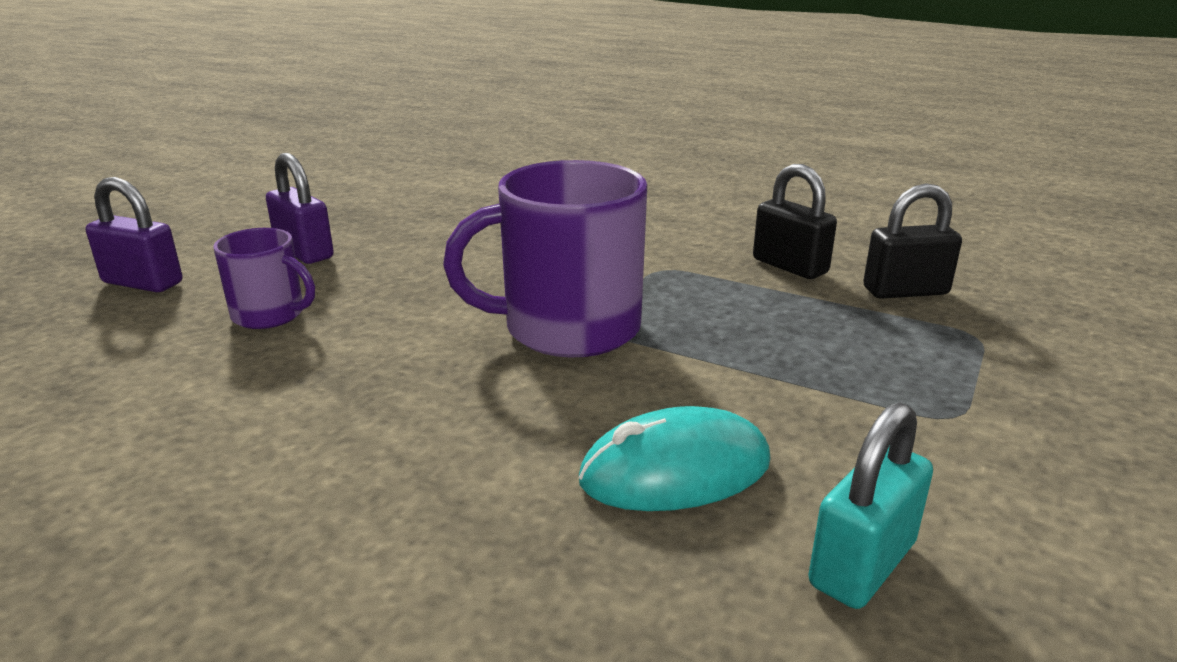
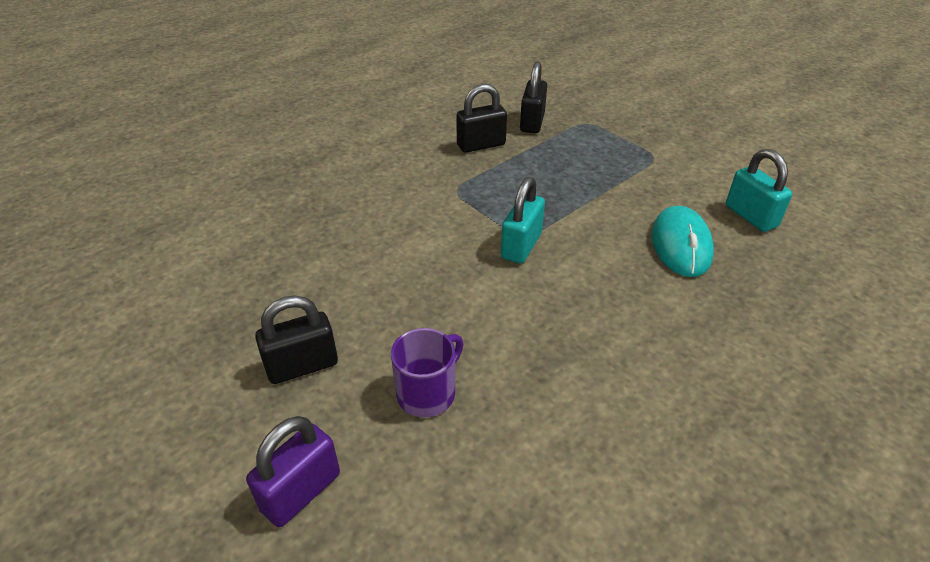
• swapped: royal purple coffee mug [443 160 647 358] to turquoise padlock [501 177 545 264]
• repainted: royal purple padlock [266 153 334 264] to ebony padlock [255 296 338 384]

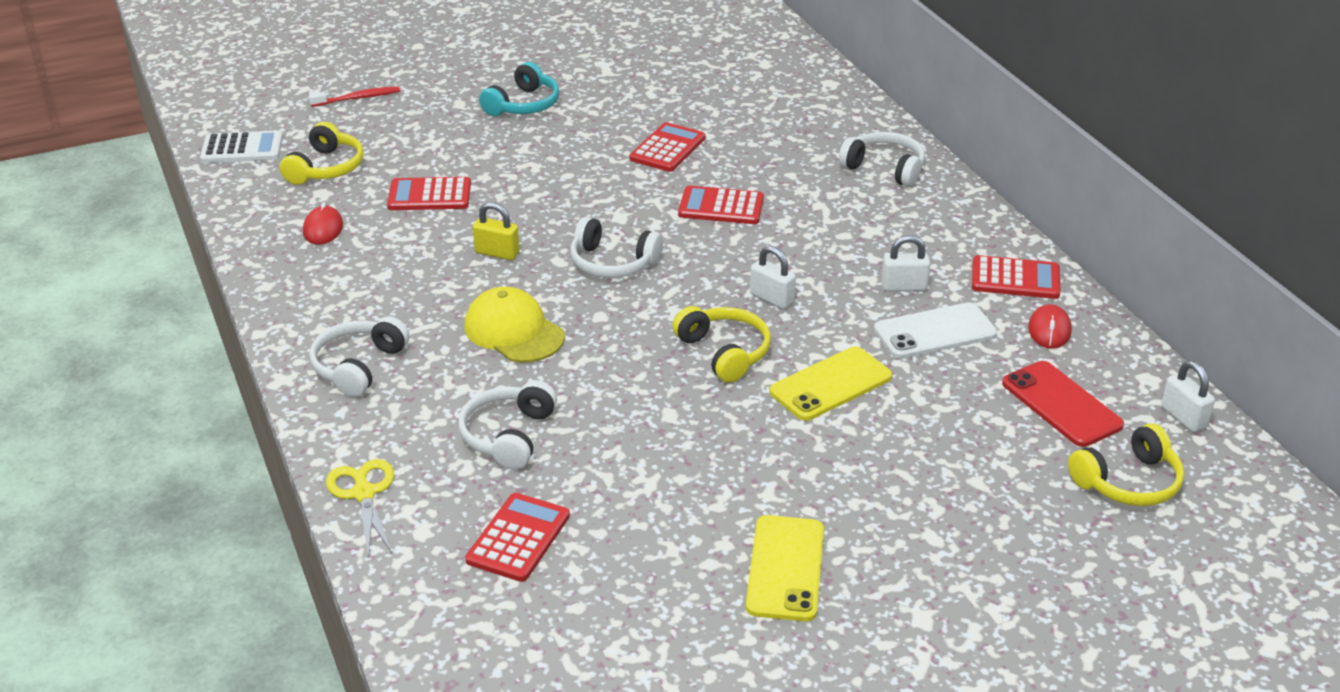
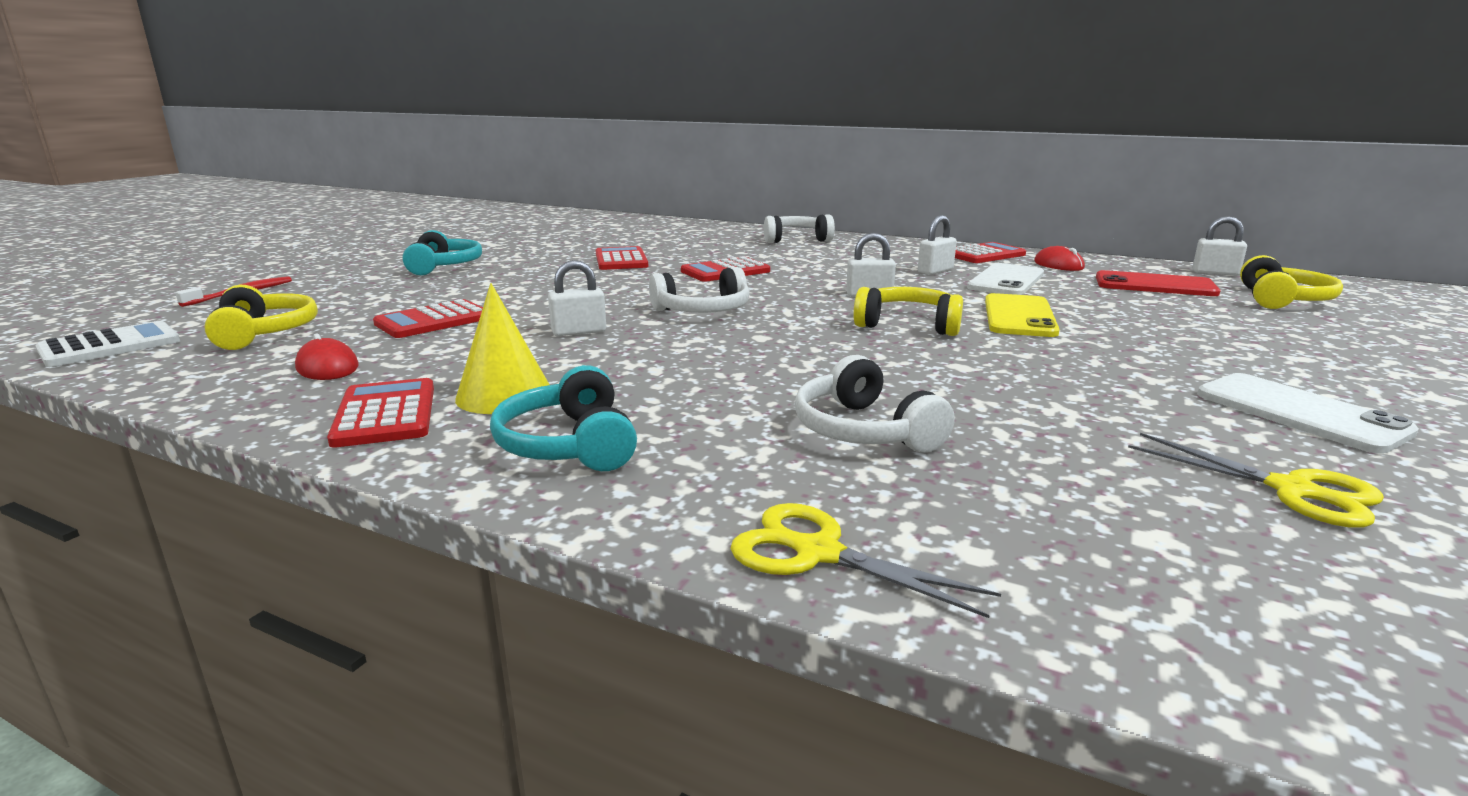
• gone: bright yellow peaked cap [465 287 565 363]
• new: bright yellow solid cone [455 283 550 414]
• new: bright yellow scissors [1128 433 1384 528]
• shifted: crimson calculator [465 493 570 582] to [327 378 434 448]
• repainted: white headset [309 316 409 397] to turquoise headset [490 365 637 471]
• repainted: bright yellow padlock [473 202 520 260] to white padlock [548 260 606 336]
• repainted: bright yellow phone [746 515 824 621] to white phone [1197 373 1419 454]

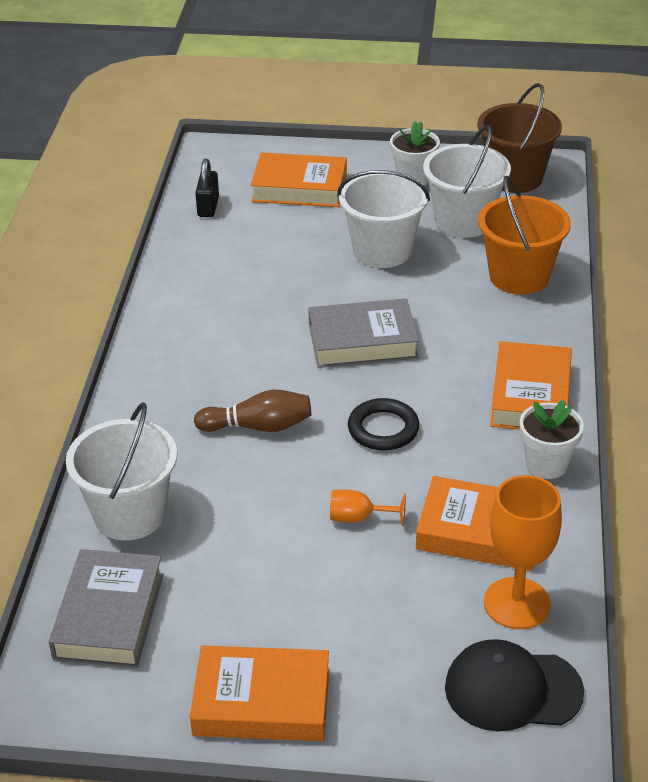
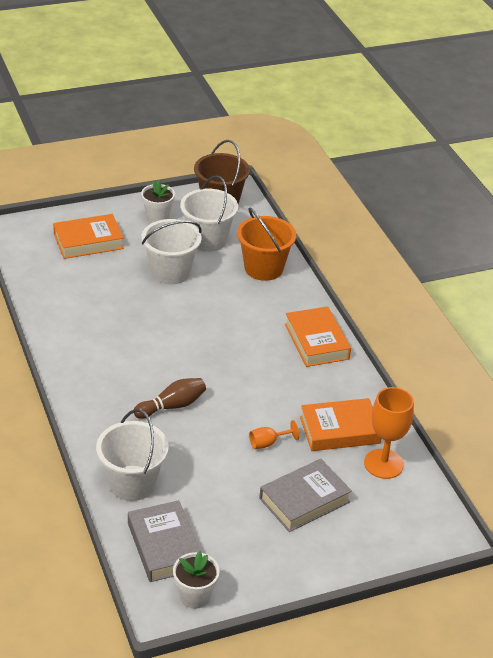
• gone: bright orange book [190 645 329 741]
• gone: ebony padlock [195 159 219 217]
• gone: ebony ring [348 398 420 451]
• gone: ebony peaked cap [445 639 584 731]
• shifted: gray book [308 298 419 368] to [259 459 352 532]
• shifted: white potted plant [520 400 584 479] to [173 551 220 609]

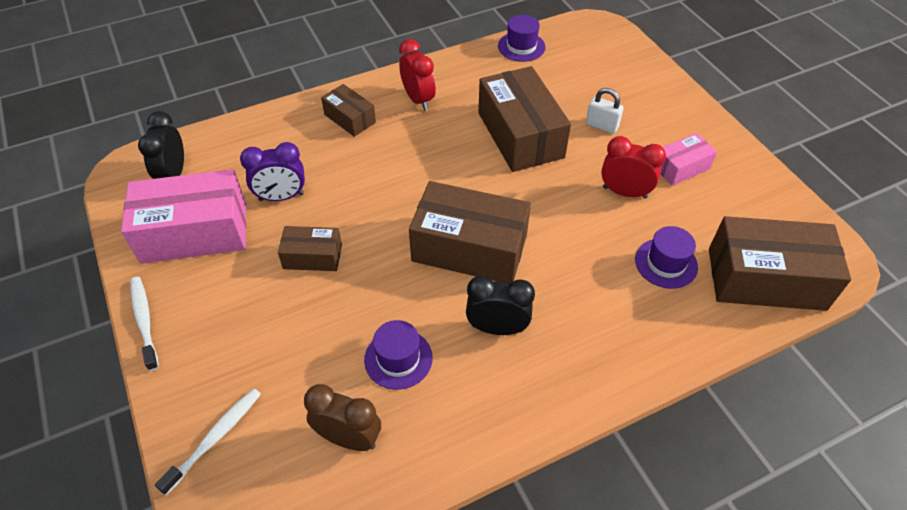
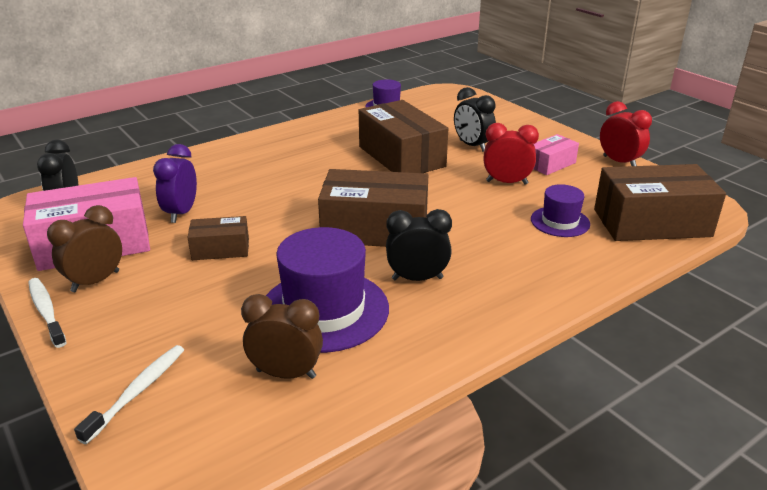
• gone: brown package [321 84 376 137]
• new: brown bedside clock [47 205 122 292]
• shifted: crimson bedside clock [399 39 436 111] to [600 101 652 166]
• swapped: white padlock [586 88 624 134] to ebony bedside clock [454 87 496 152]
• rotated: royal purple bedside clock [240 142 305 201] = [153 144 197 223] 120 degrees clockwise
• scaled: royal purple top hat [364 320 433 390] = [266 227 389 353] x1.84

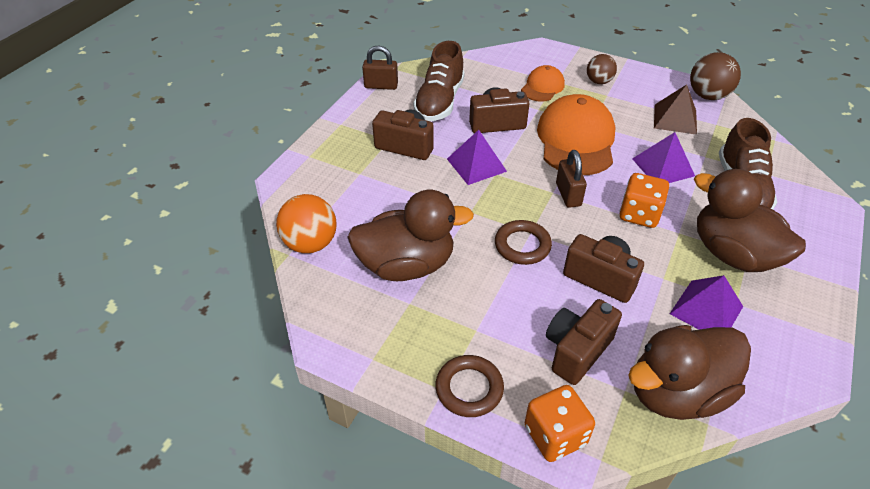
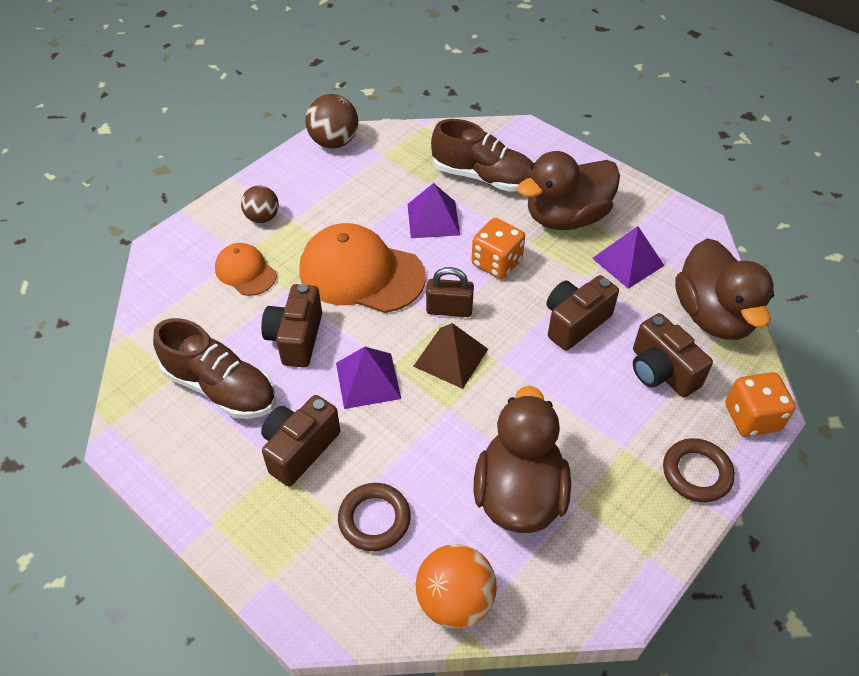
• gone: brown padlock [362 45 398 90]
• shifted: brown ring [495 220 552 265] to [338 483 411 551]
• shifted: brown solid pyramid [654 84 697 135] to [413 323 488 389]

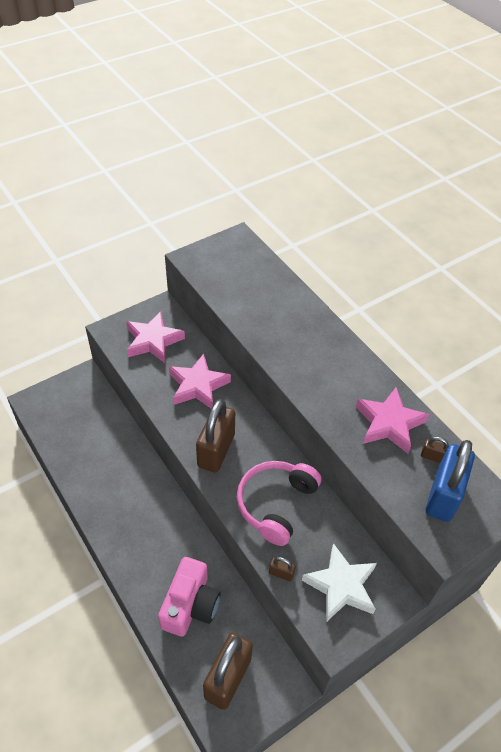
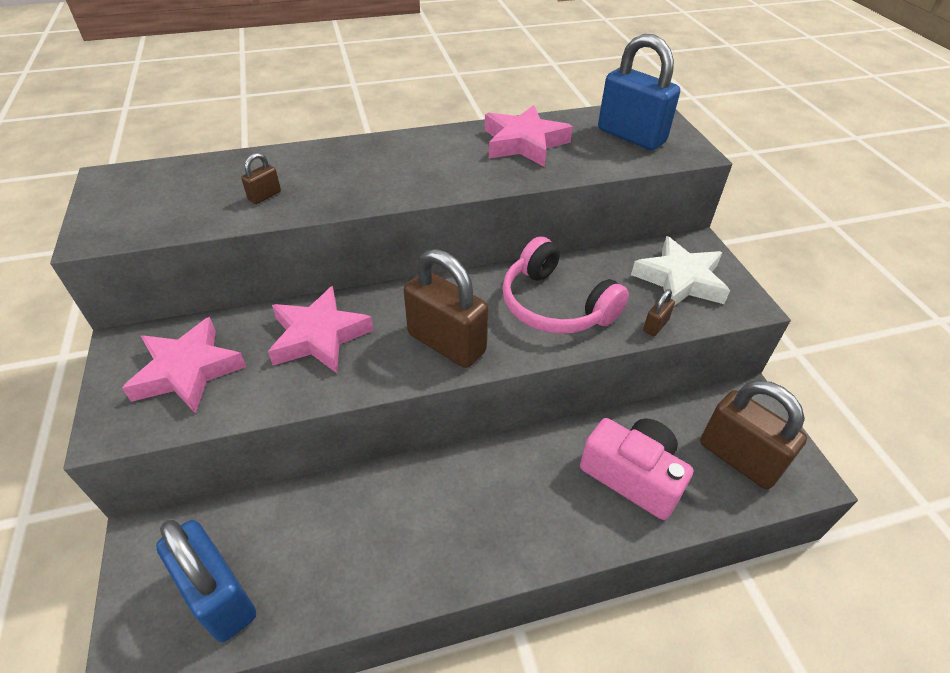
• new: blue padlock [156 520 256 642]
• shifted: brown padlock [421 437 449 463] to [241 153 281 204]

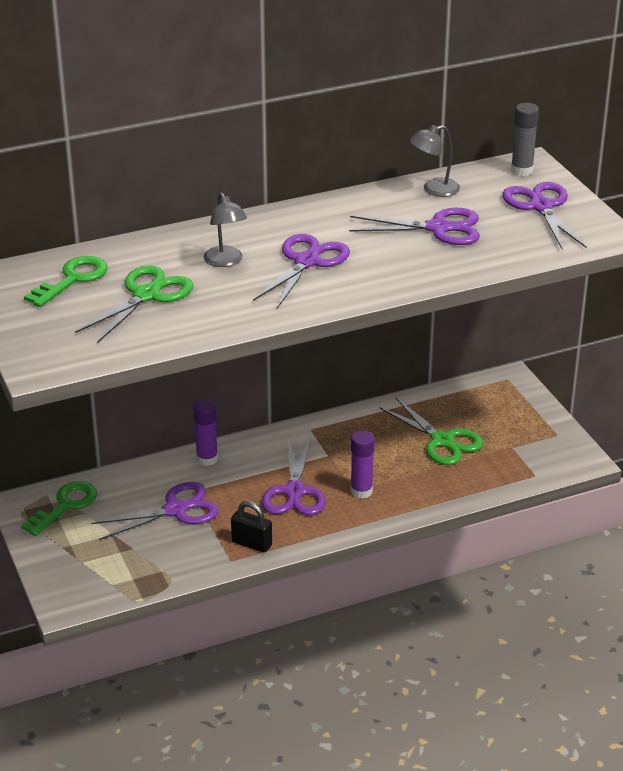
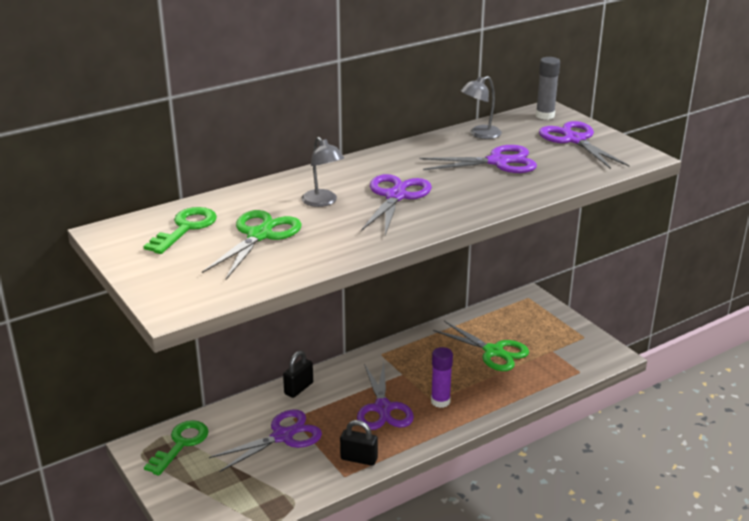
• swapped: royal purple glue [193 399 218 466] to ebony padlock [283 351 313 398]

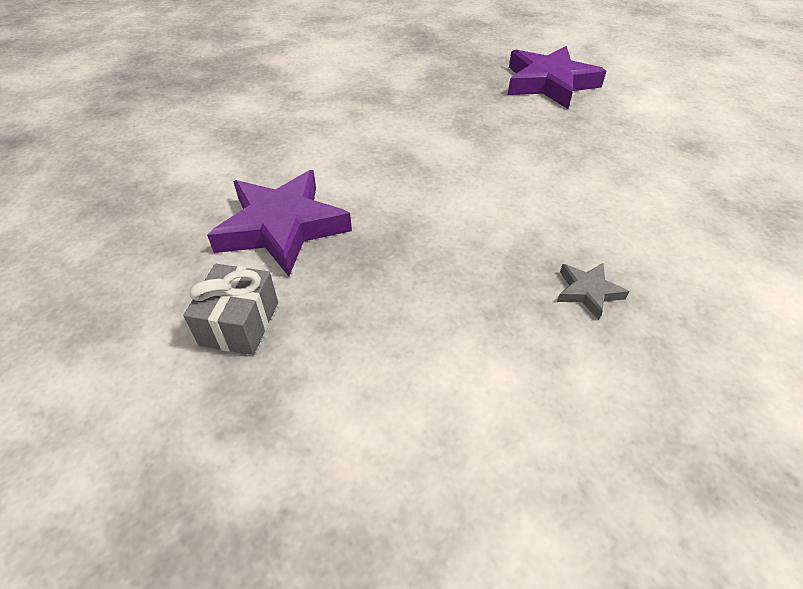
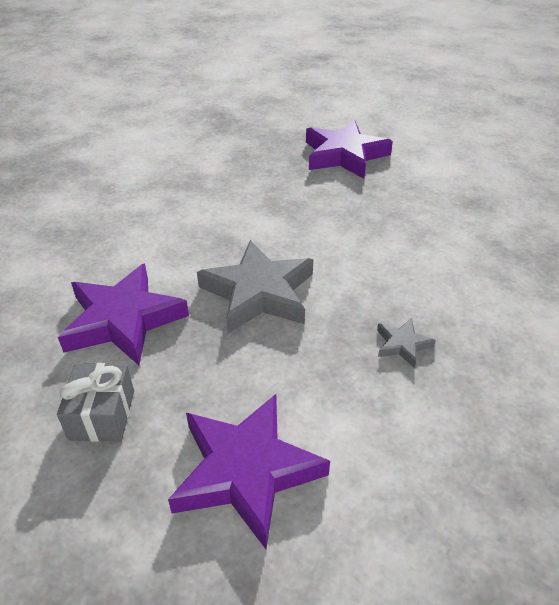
• new: royal purple star shape [168 394 330 549]
• new: gray star shape [197 240 313 333]

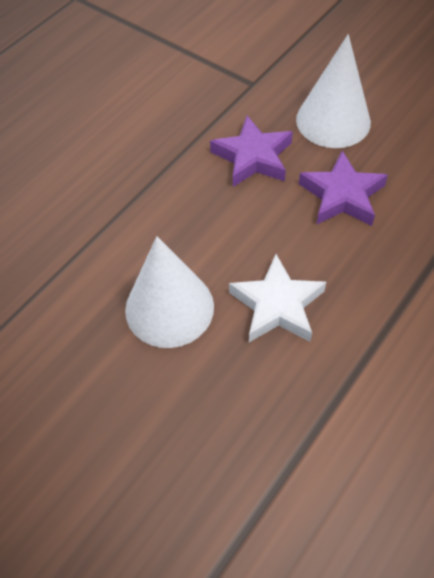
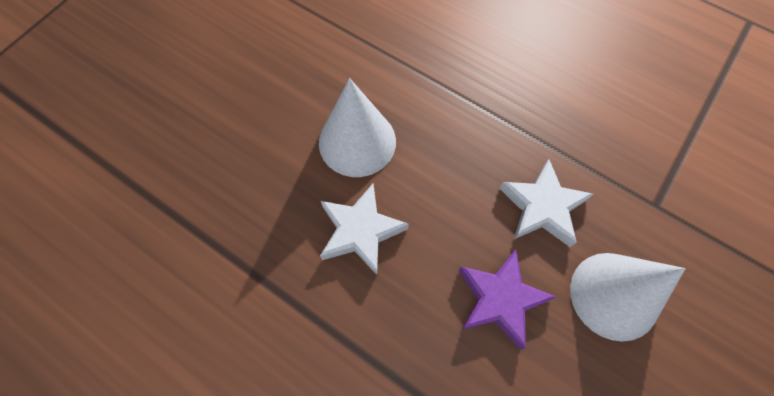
• repainted: royal purple star shape [210 116 293 187] to white star shape [499 159 593 247]

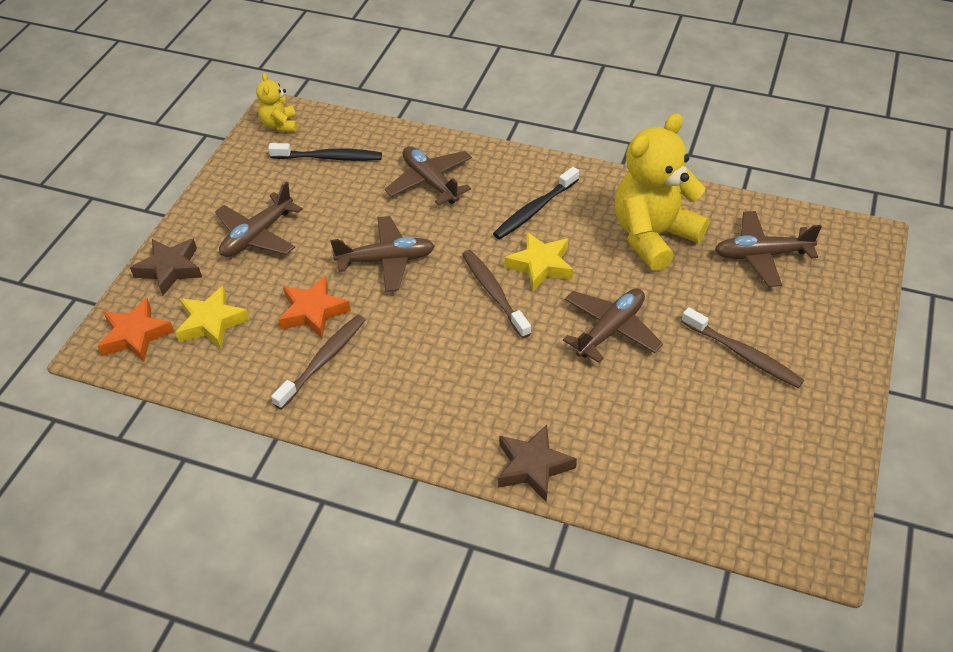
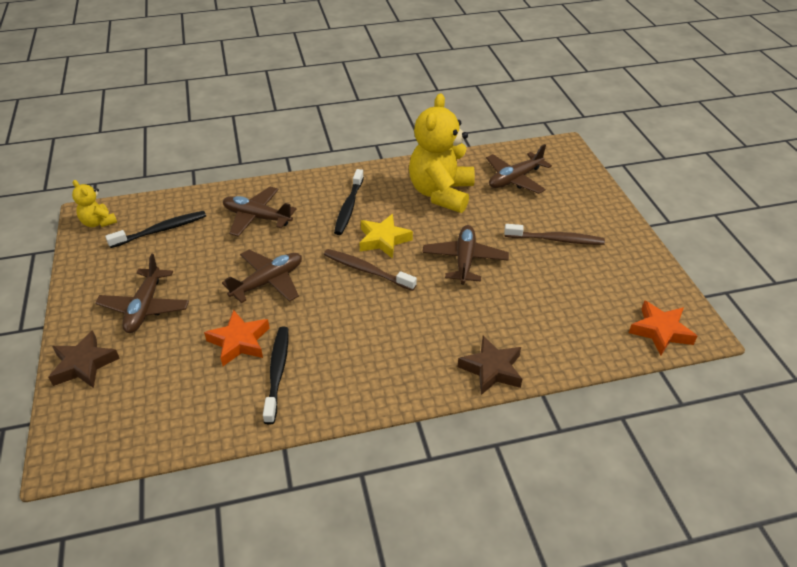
• gone: bright yellow star shape [175 286 250 349]
• shifted: bright orange star shape [98 298 174 362] to [629 300 697 355]
• repainted: brown toothbrush [271 315 365 410] to ebony toothbrush [263 327 288 424]

